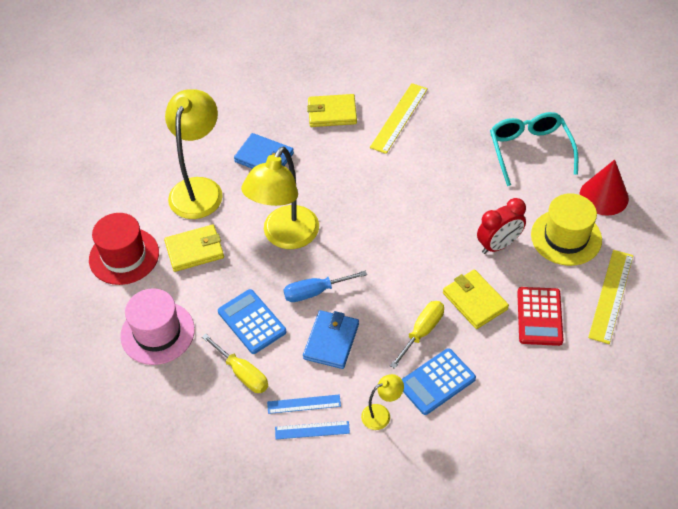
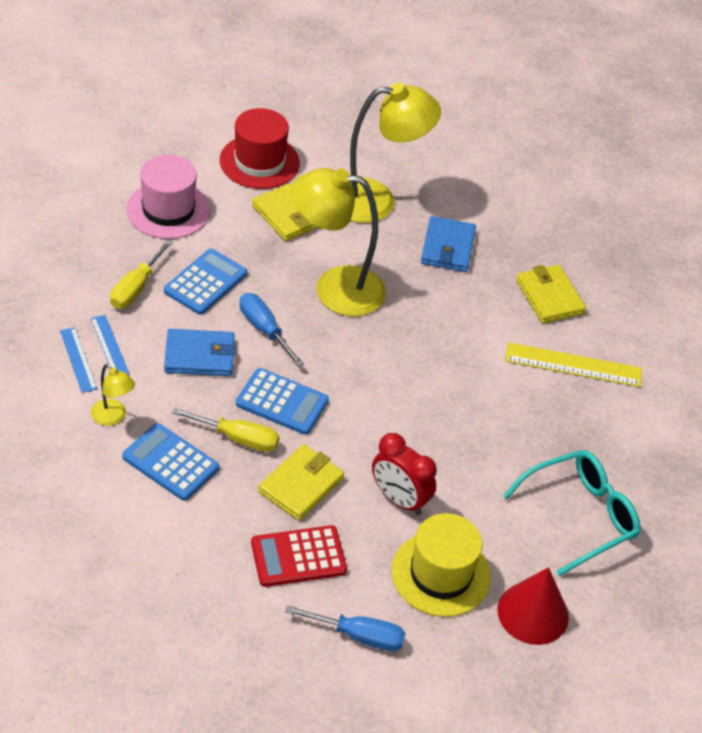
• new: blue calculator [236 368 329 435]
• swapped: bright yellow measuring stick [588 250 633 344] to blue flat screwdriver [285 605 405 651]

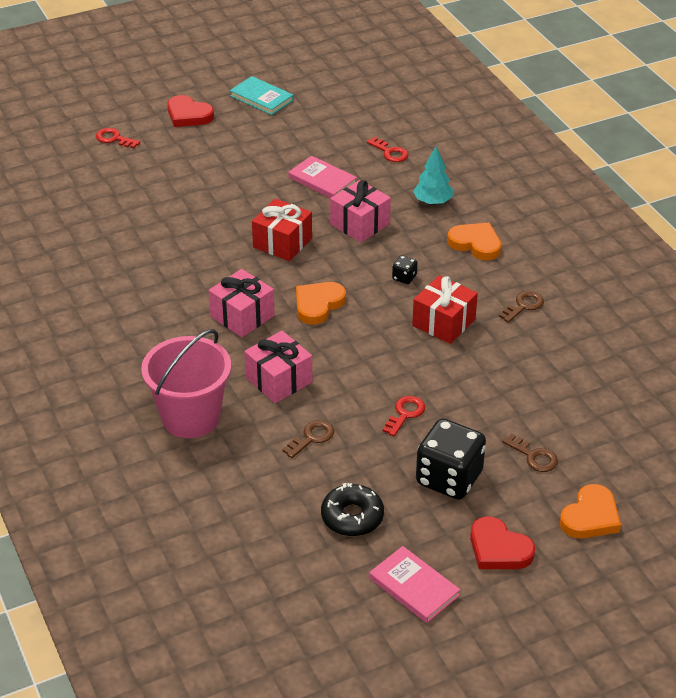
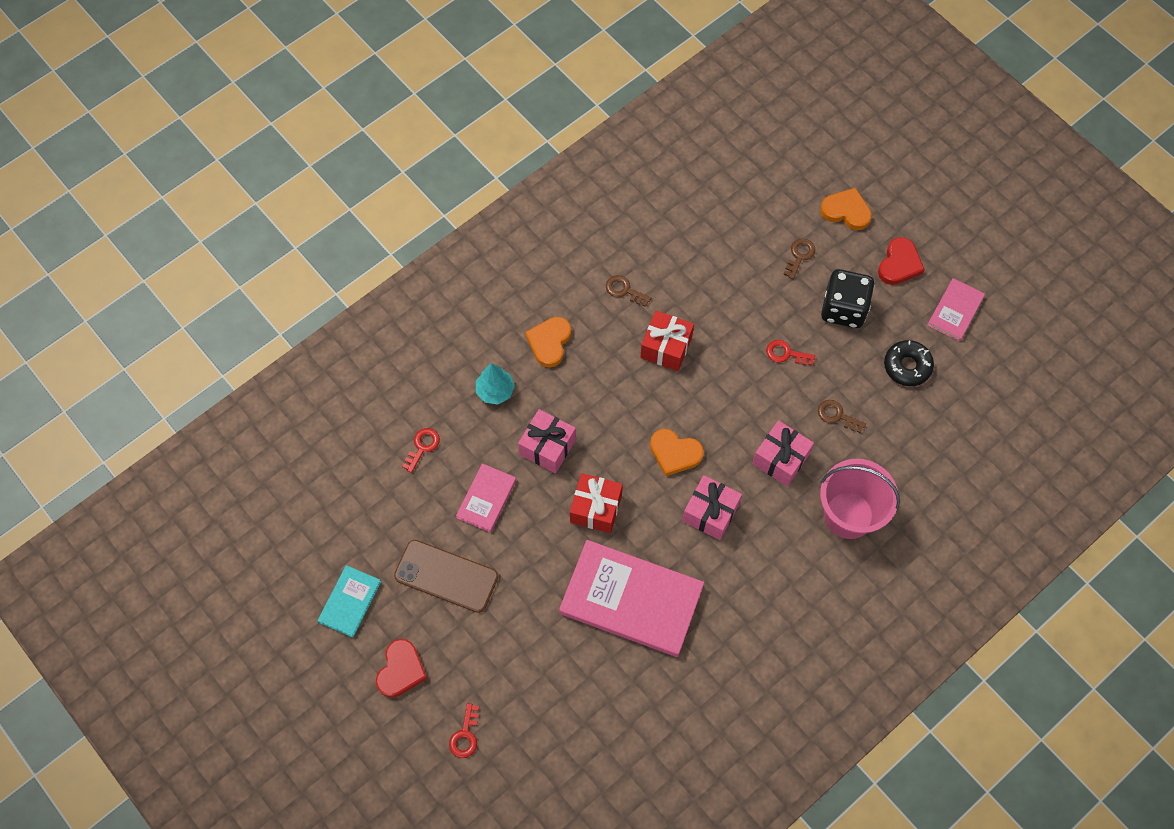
• gone: ebony game die [392 255 418 284]
• new: brown phone [394 540 498 613]
• new: rosy book [559 540 704 657]

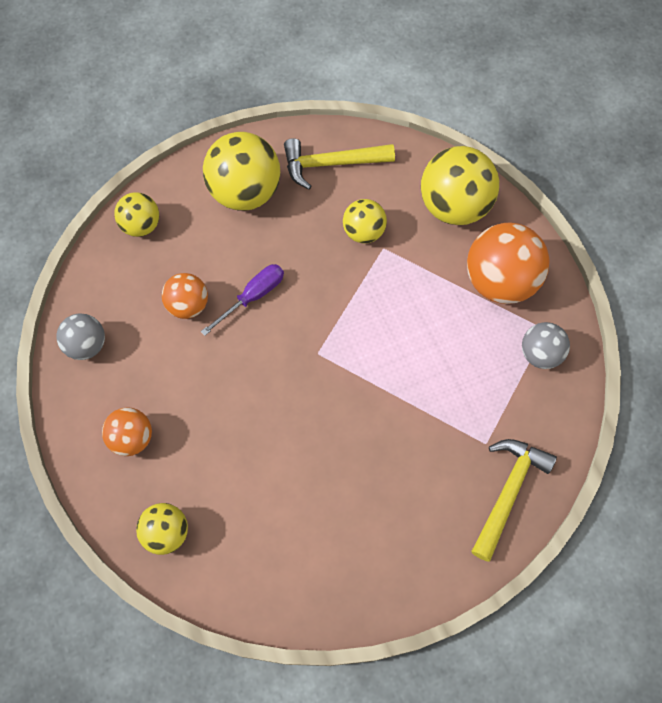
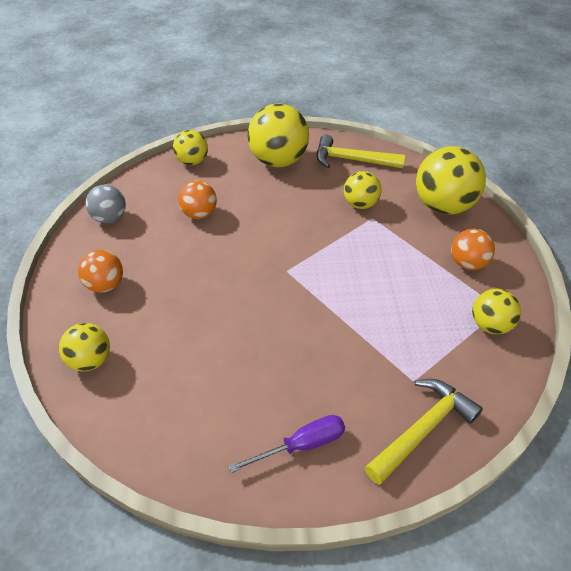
• shifted: royal purple flat screwdriver [201 264 284 336] to [229 415 345 473]
• repainted: gray sphere [522 322 570 369] to bright yellow sphere [472 289 521 334]
• scaled: bright orange sphere [467 223 550 304] = [451 229 495 270] x0.57

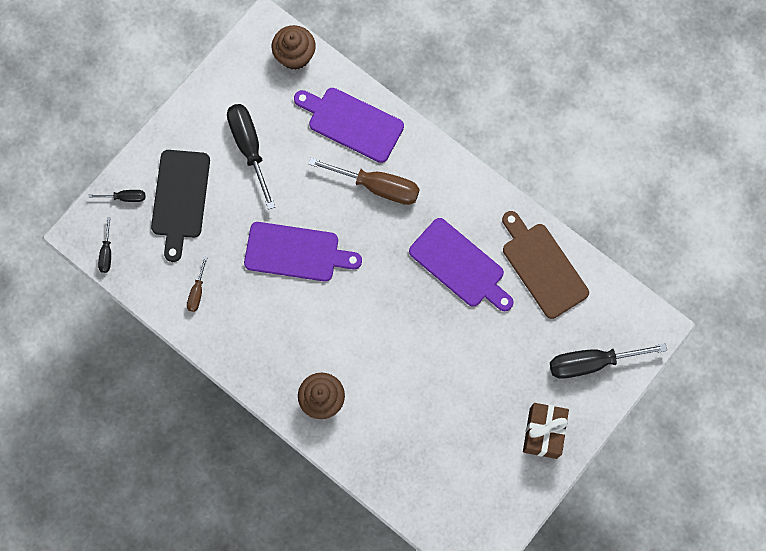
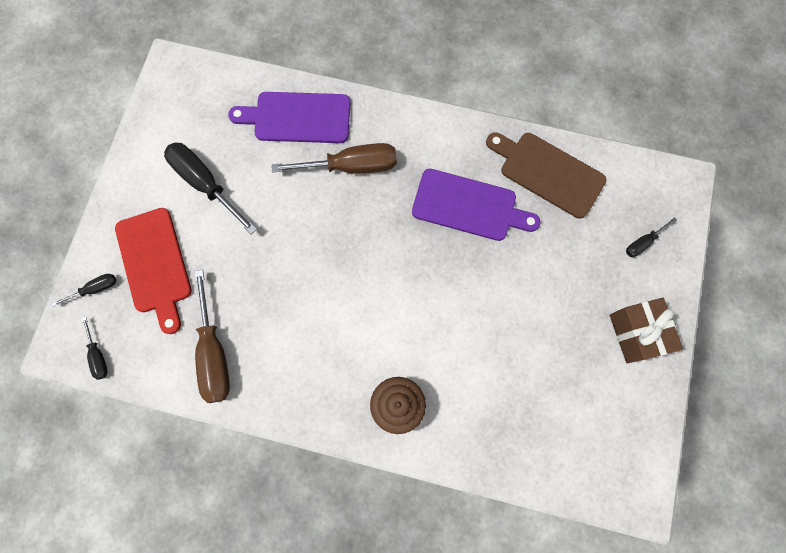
• gone: royal purple chopping board [244 222 362 282]
• gone: brown fairy cake [272 25 316 70]
• repainted: ebony chopping board [151 150 210 262] to crimson chopping board [115 208 192 334]
• scaled: brown flat screwdriver [187 256 208 312] = [194 269 230 403] x2.03
• scaled: ebony flat screwdriver [550 343 667 379] = [626 217 677 257] x0.49

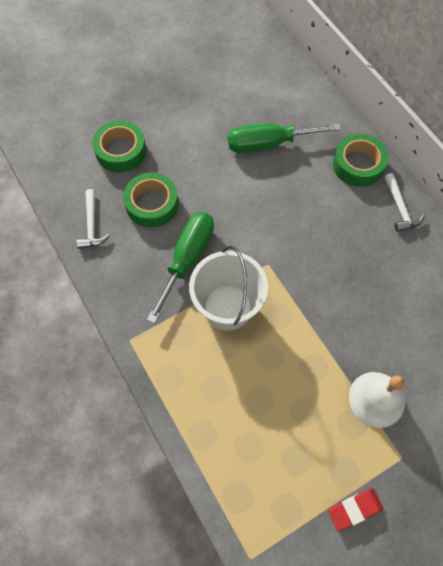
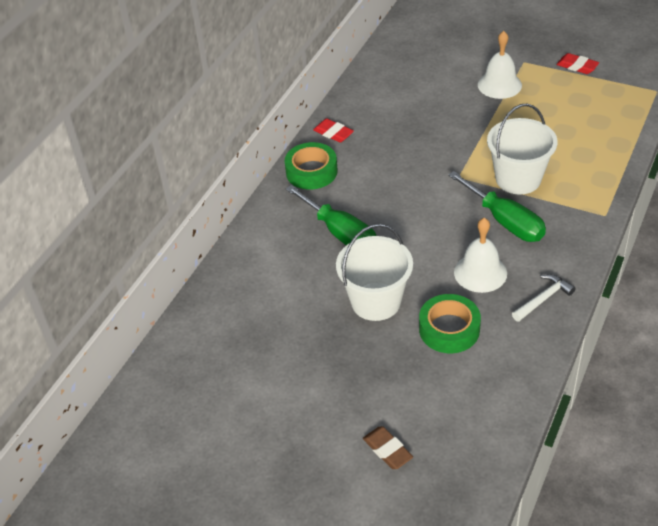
• new: white pail [336 224 413 321]
• new: brown pencil eraser [363 426 413 469]
• swapped: leaf-green sticky tape [123 172 178 227] to white hand bell [454 218 507 293]
• swapped: white carpenter's hammer [384 173 425 232] to crimson pencil eraser [313 119 354 143]
• rotated: leaf-green flat screwdriver [147 212 214 324] = [448 171 546 242] 120 degrees counterclockwise

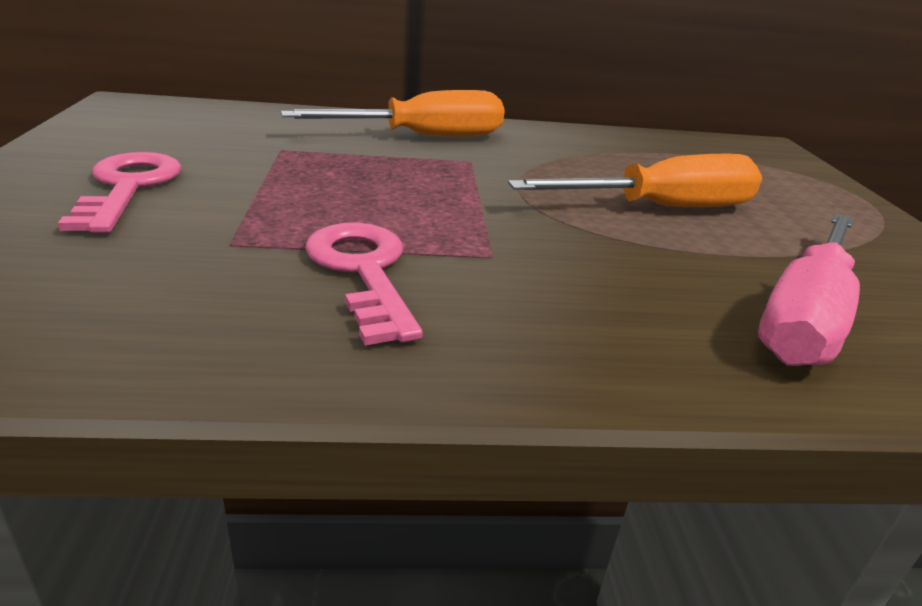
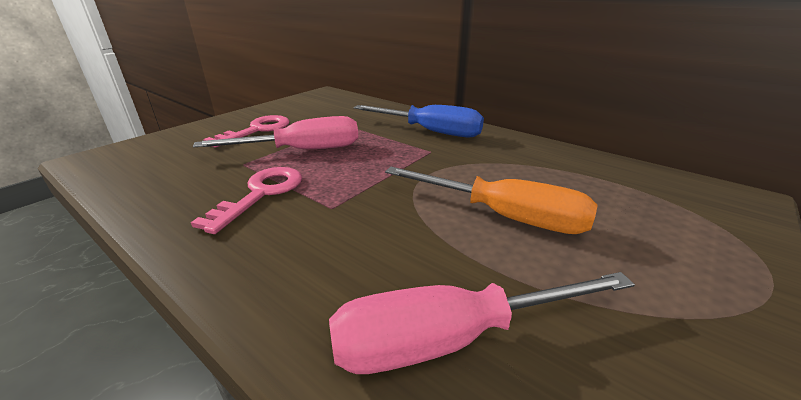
• new: rosy flat screwdriver [193 116 358 149]
• repainted: bright orange flat screwdriver [281 90 505 137] to blue flat screwdriver [354 105 484 137]

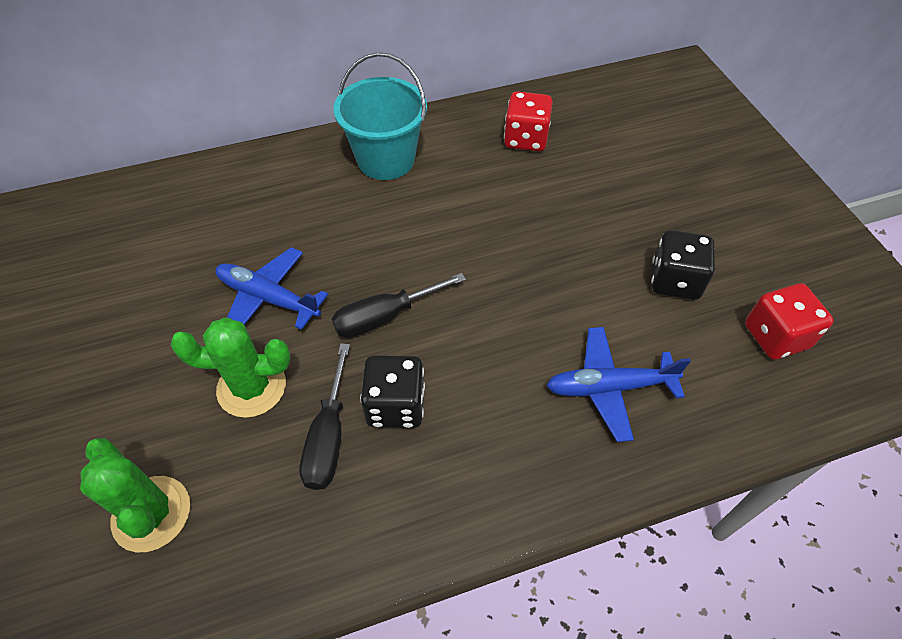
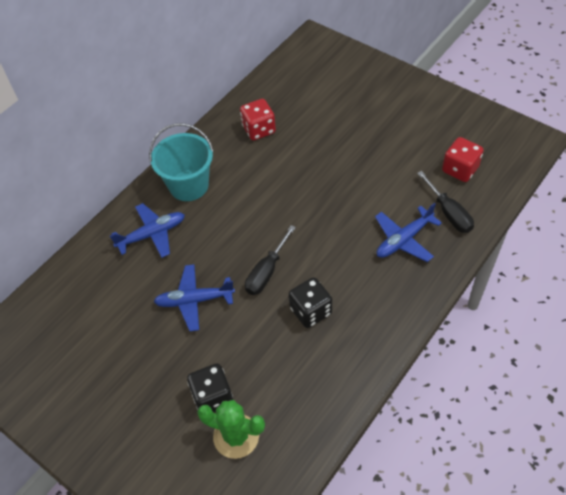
• gone: leaf-green saguaro cactus [170 317 290 418]
• new: blue toy plane [110 203 185 258]
• shifted: ebony flat screwdriver [300 343 350 490] to [417 171 474 233]
• shifted: ebony game die [651 230 715 300] to [187 363 233 412]

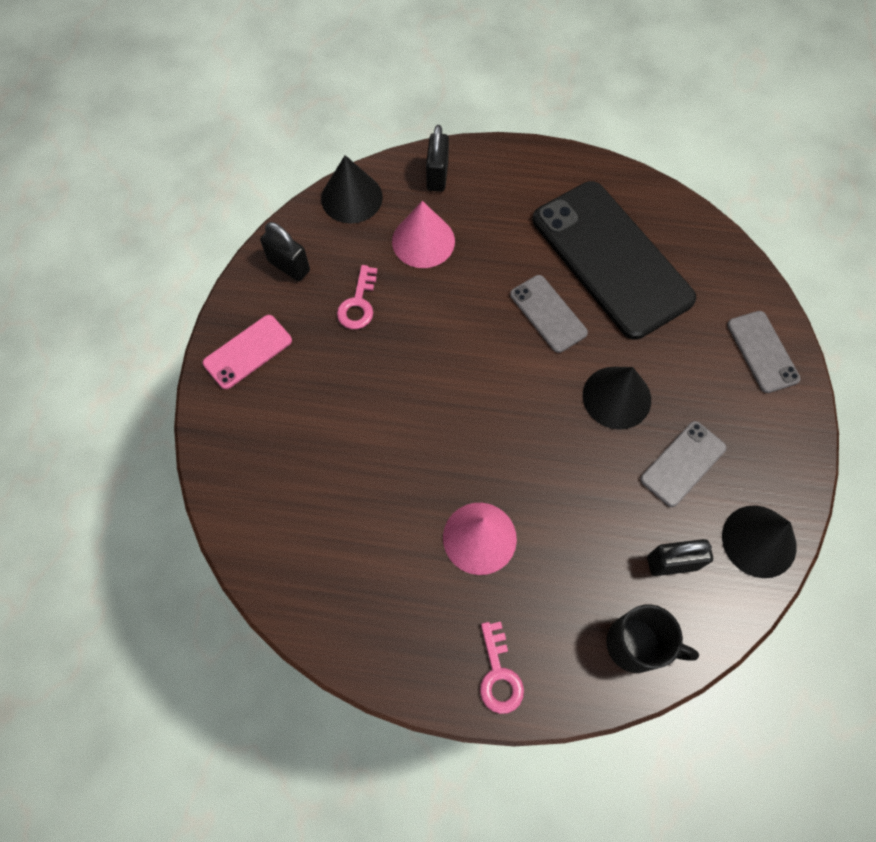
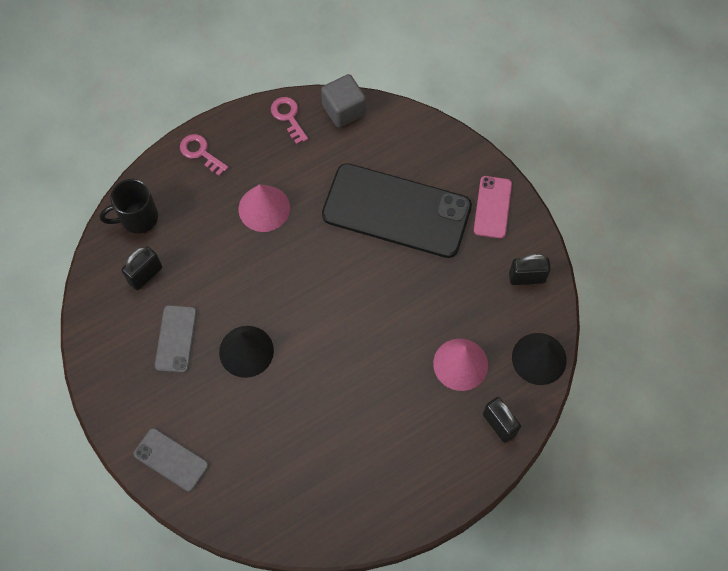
• gone: gray phone [510 275 588 353]
• gone: ebony solid cone [722 506 797 578]
• new: gray cube [321 74 366 128]
• shifted: rosy latchkey [337 265 377 329] to [271 97 308 144]
• shifted: ebony phone [533 181 696 340] to [322 163 472 258]

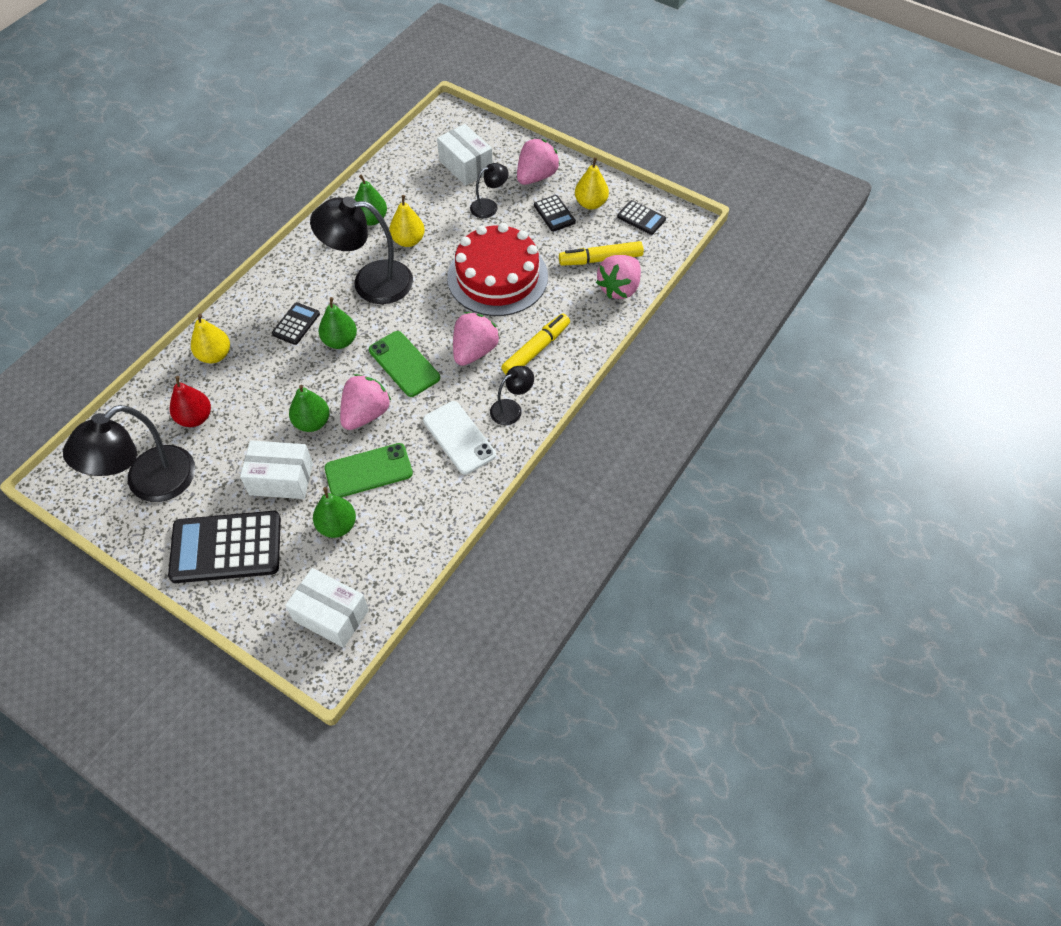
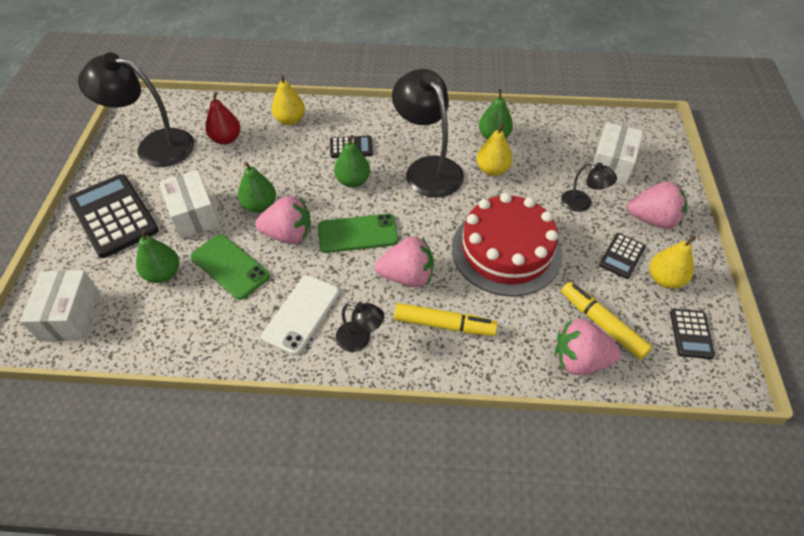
• rotated: leaf-green phone [369 331 440 397] = [318 214 398 253] 60 degrees clockwise

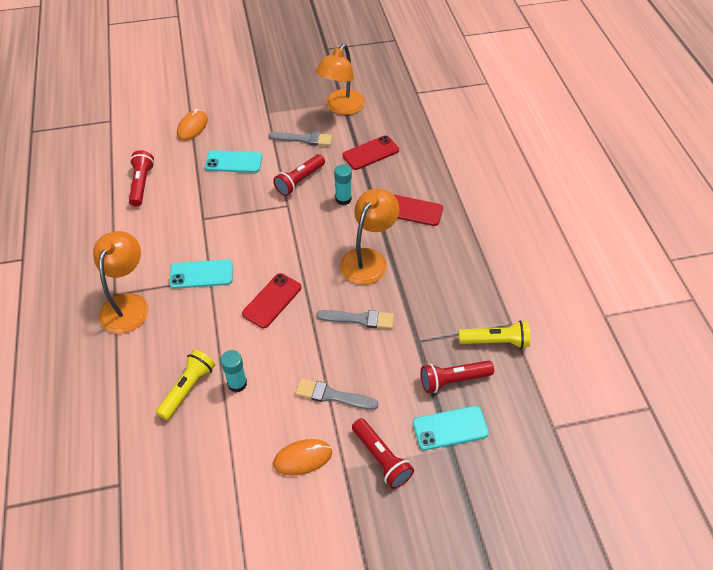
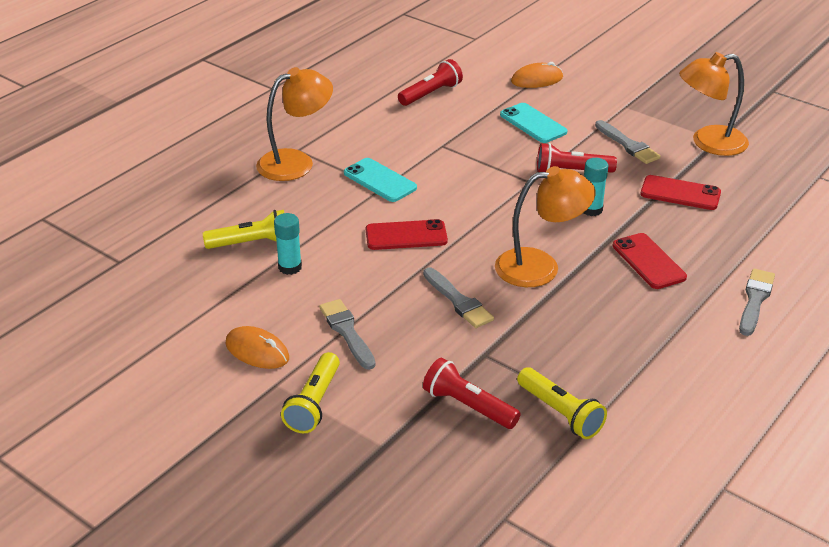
• gone: turquoise phone [413 406 489 450]
• new: gray paint brush [739 269 775 336]
• repainted: crimson torch [352 418 414 489] to bright yellow torch [281 352 340 433]

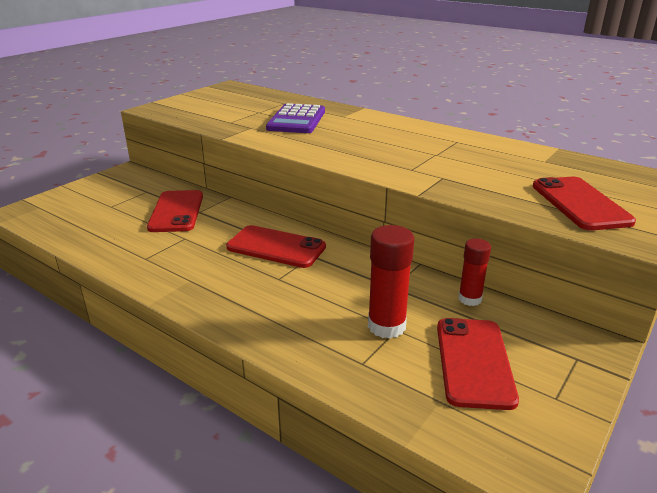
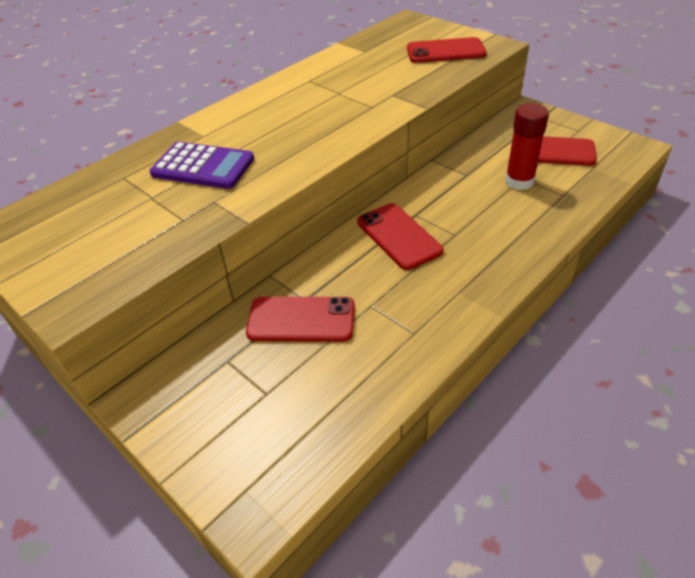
• gone: crimson glue [458 238 491 306]
• rotated: crimson phone [226 225 326 268] = [357 203 443 270] 60 degrees counterclockwise

